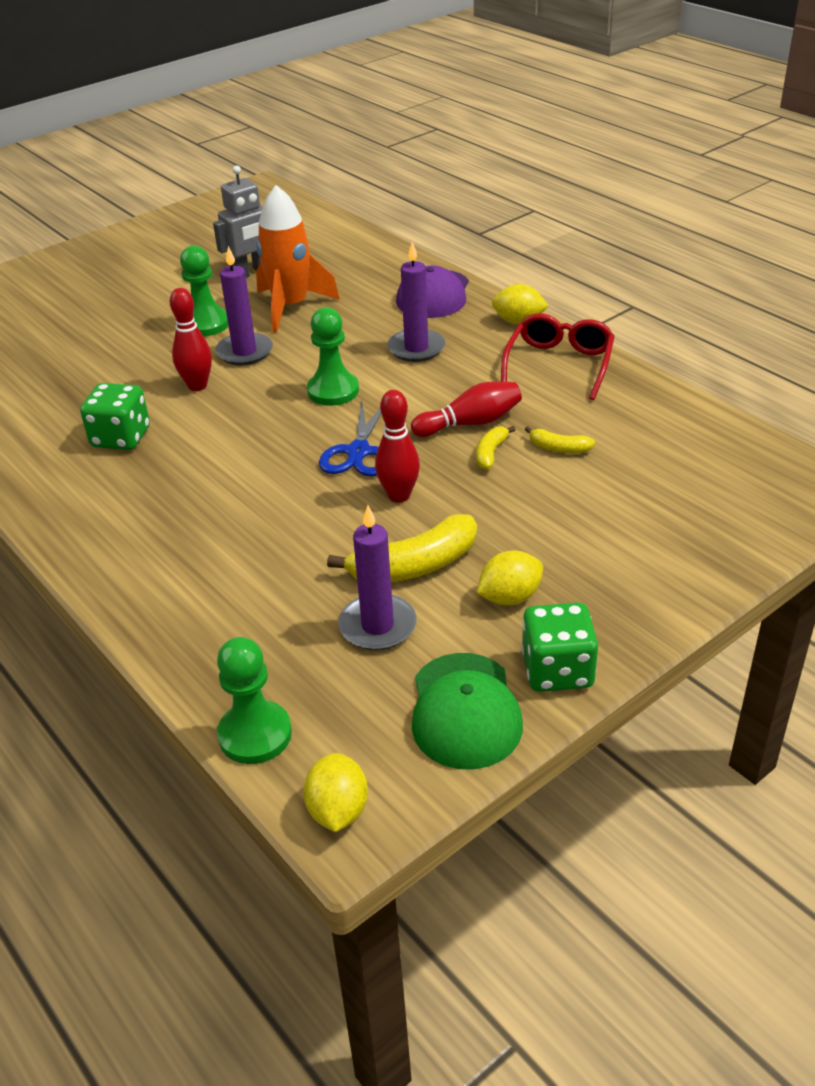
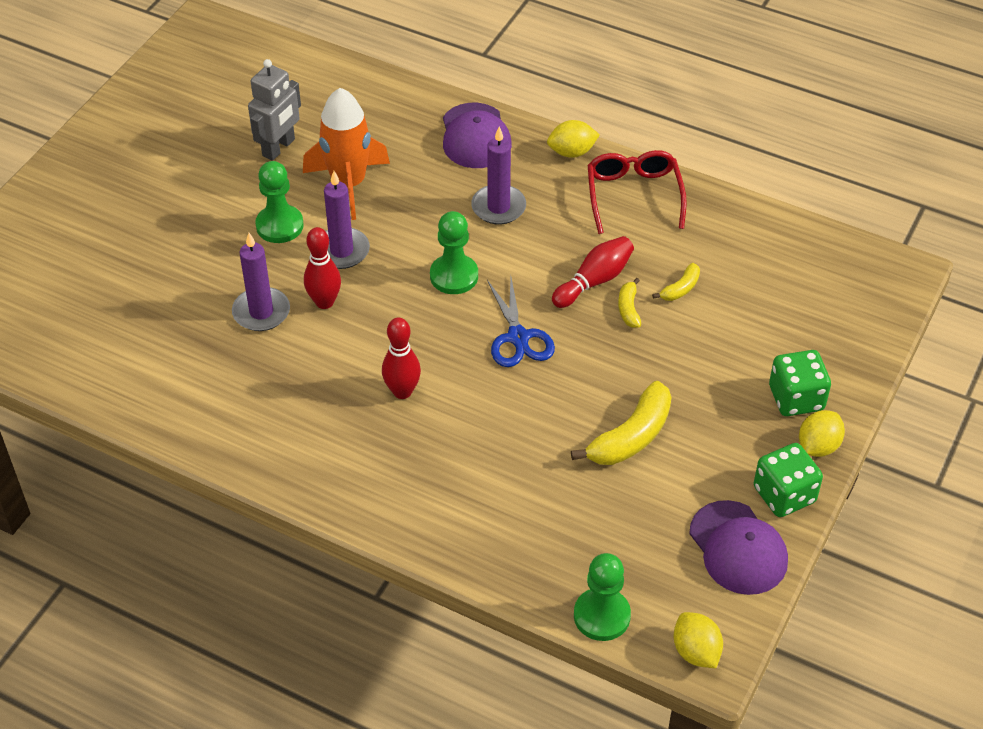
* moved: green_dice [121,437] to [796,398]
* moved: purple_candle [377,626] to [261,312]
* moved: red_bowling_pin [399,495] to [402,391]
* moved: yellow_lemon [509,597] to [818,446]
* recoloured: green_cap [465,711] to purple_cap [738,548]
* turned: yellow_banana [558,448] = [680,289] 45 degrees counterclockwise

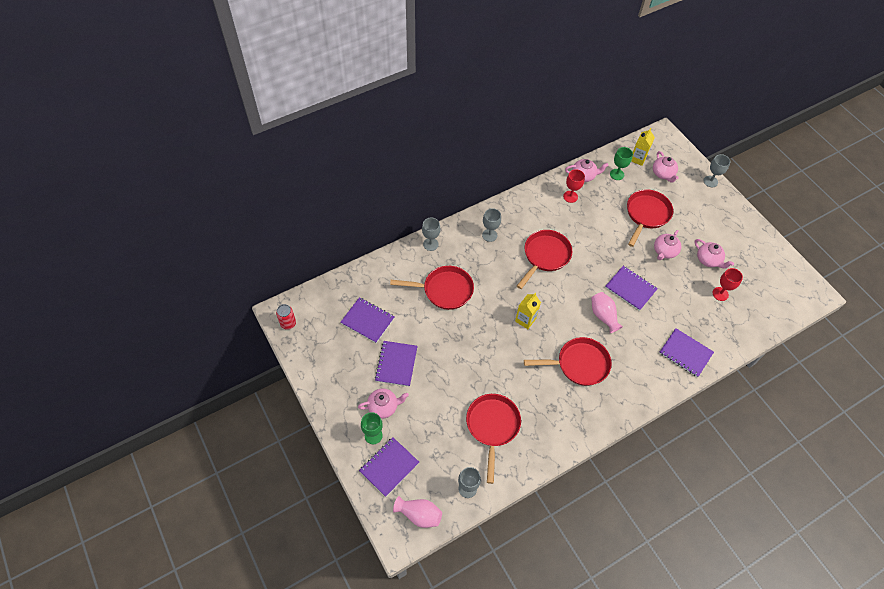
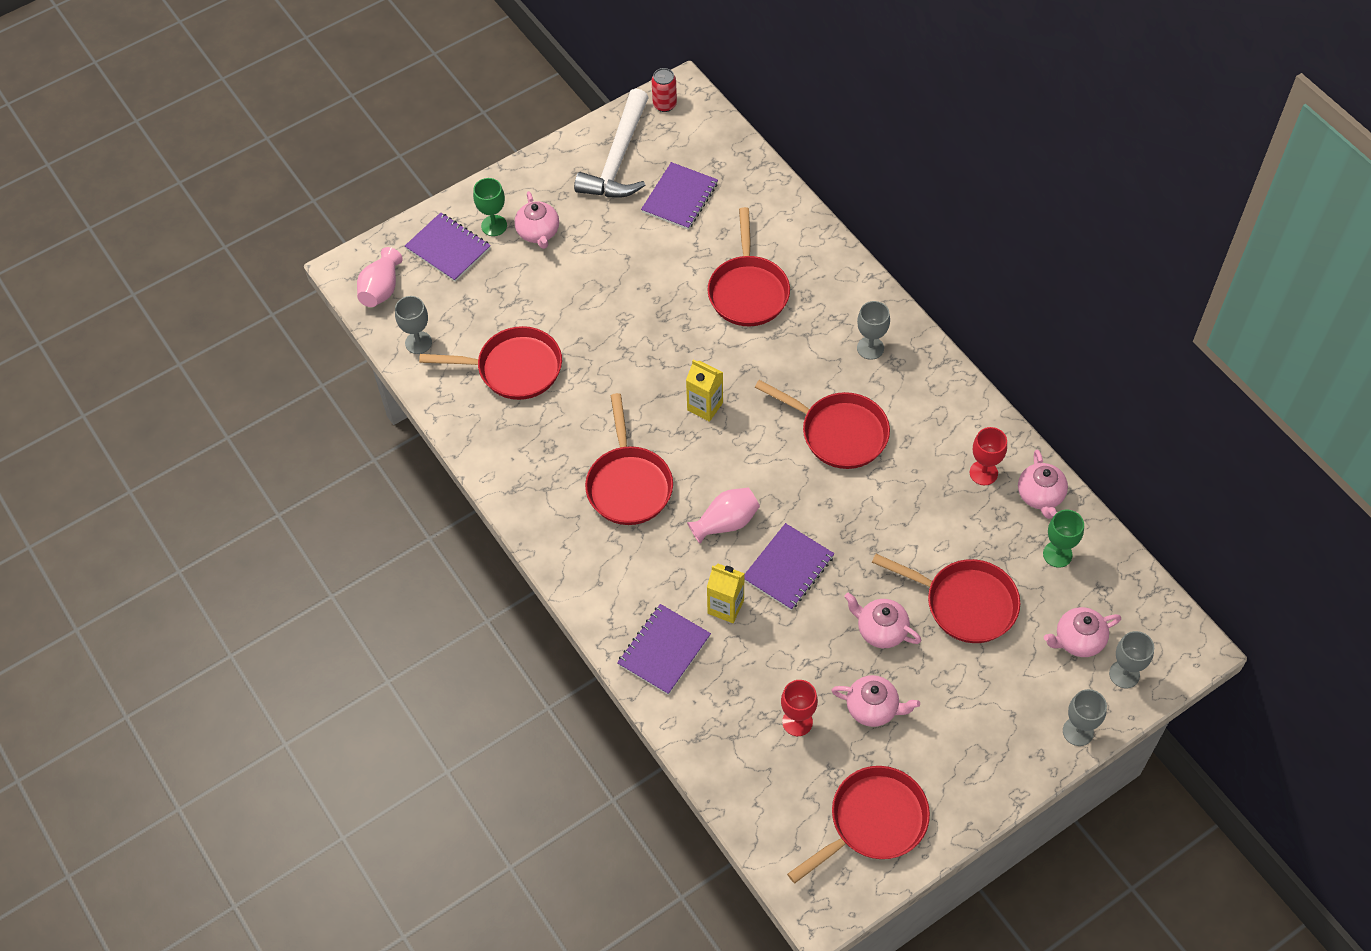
* removed: purple_notebook [396,364]
* added: white_hammer [618,159]
* added: red_pan [873,822]
* moved: grey_goblet [430,244] to [1124,674]
* moved: yellow_carton [638,159] to [725,607]
* turned: pink_teapot [708,260] = [873,708] 120 degrees counterclockwise

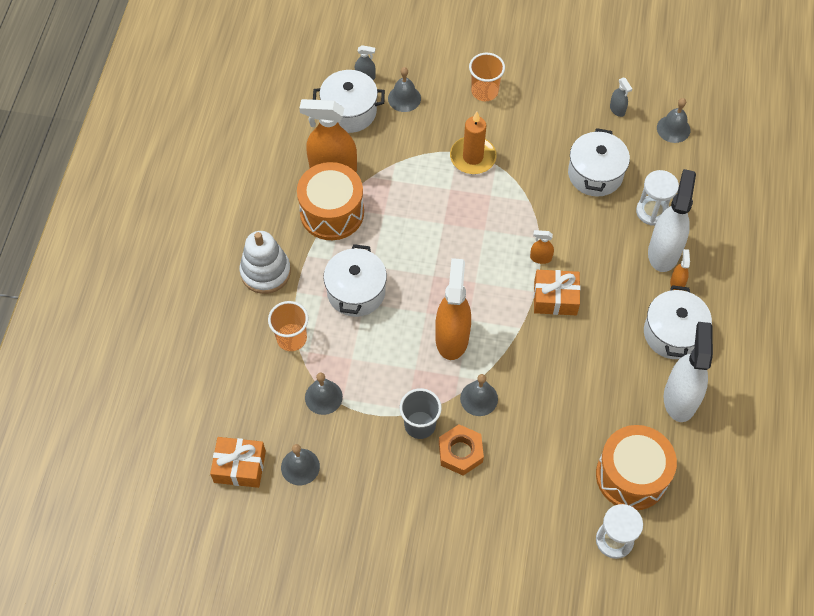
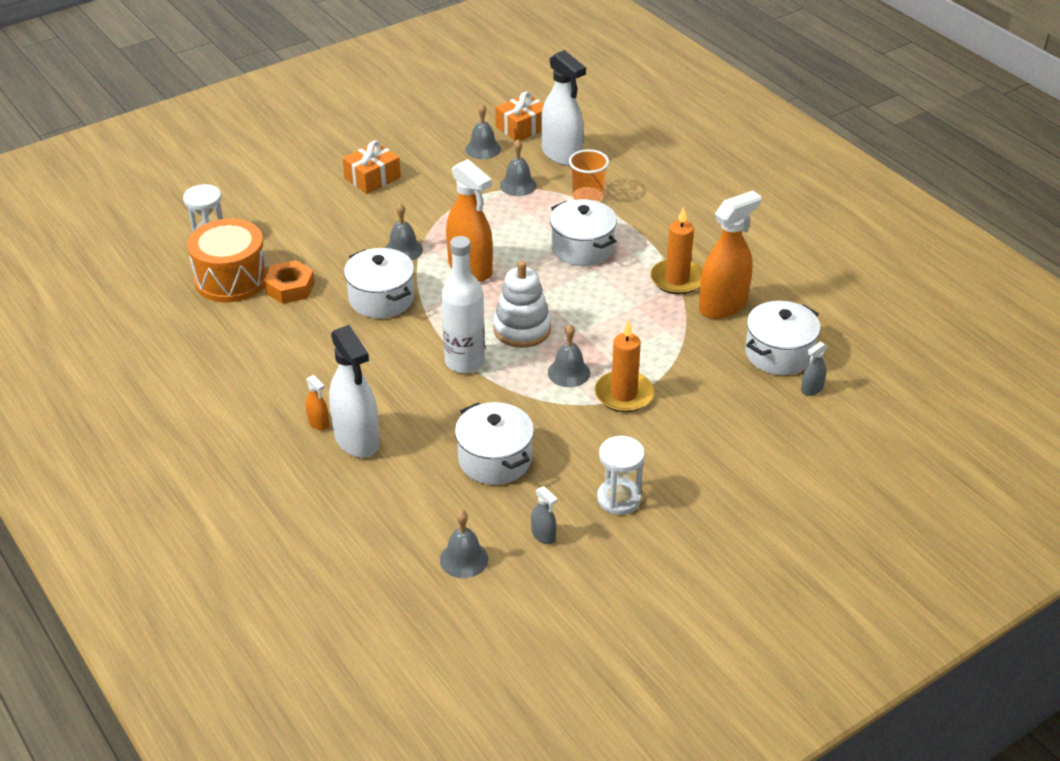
* removed: grey_cup [420,425]
* removed: orange_cup [484,91]
* moved: white_stacking_toy [265,272] to [522,329]
* moved: grey_bell [404,98] to [568,372]
* moved: orange_nut [460,452] to [290,288]
* moved: orange_gift [555,298] to [372,178]
* moved: white_hourglass [652,211] to [619,499]
* moved: white_pot [672,333] to [381,299]
* moved: white_spray_bottle [680,398] to [562,154]
* replaced: orange_drum [332,212] to orange_candle [677,279]
* replaced: orange_spray_bottle [540,258] to white_bottle [465,362]
* turned: grey_spray_bottle [617,109] = [543,535] 150 degrees counterclockwise

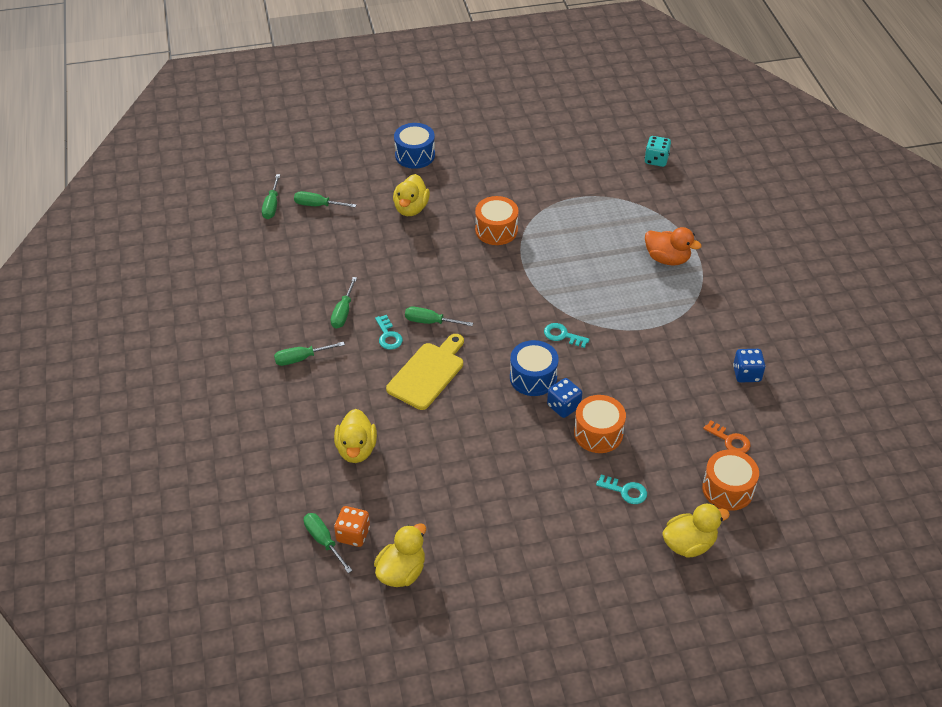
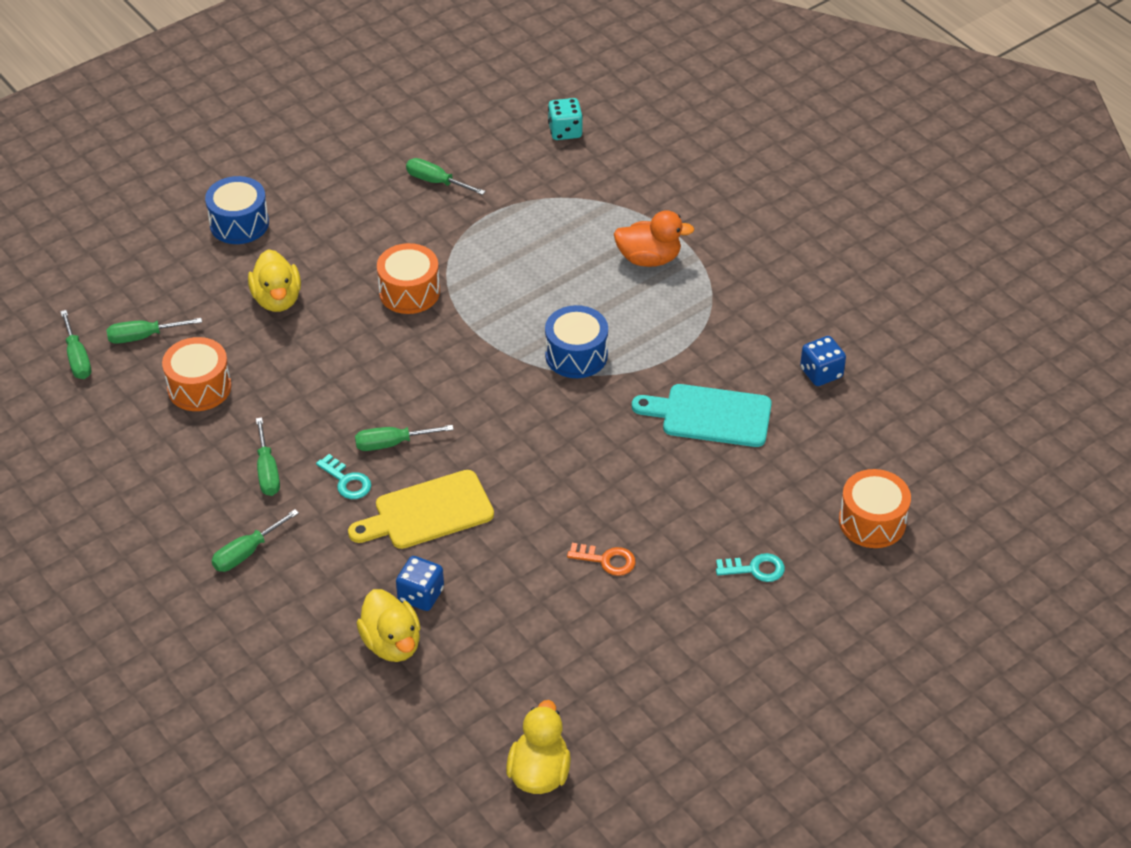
* removed: orange_dice [353,534]
* removed: turquoise_key [562,335]
* removed: yellow_duck [689,544]
* added: turquoise_cutting_board [710,415]
* moved: green_screwdriver [324,541] to [436,182]
* moved: blue_drum [533,377] to [576,355]
* moved: blue_dice [563,406] to [421,595]
* moved: orange_drum [598,433] to [199,387]
* moved: orange_key [730,440] to [607,560]
* turned: yellow_cutting_board [428,373] = [428,512] 120 degrees counterclockwise

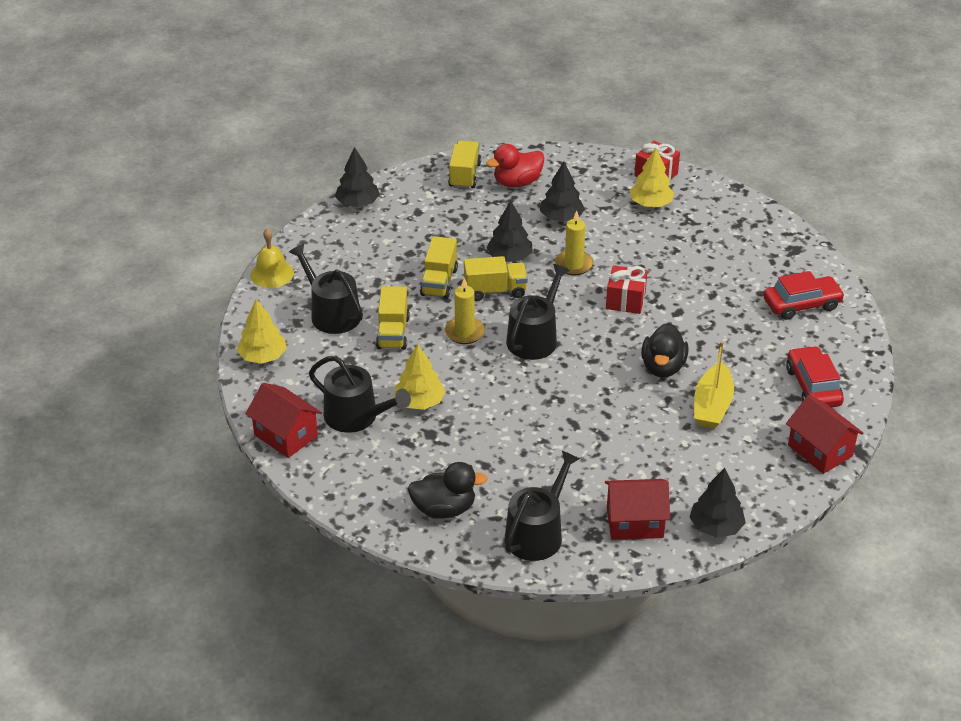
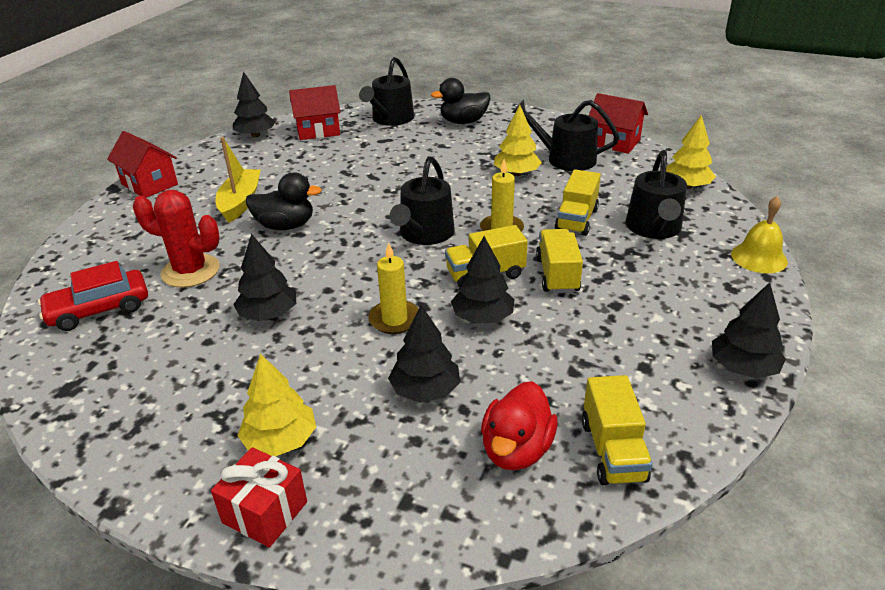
* removed: red_gift [625,301]
* removed: red_car [813,386]
* added: red_cactus [190,271]
* added: black_tree [268,314]
* turned: black_watering_can [331,313] = [654,228] 60 degrees clockwise
* turned: yellow_truck [393,333] = [576,220] 150 degrees counterclockwise
* turned: red_duck [517,182] = [516,450] 150 degrees clockwise
* turned: black_duck [663,367] = [285,226] 90 degrees clockwise

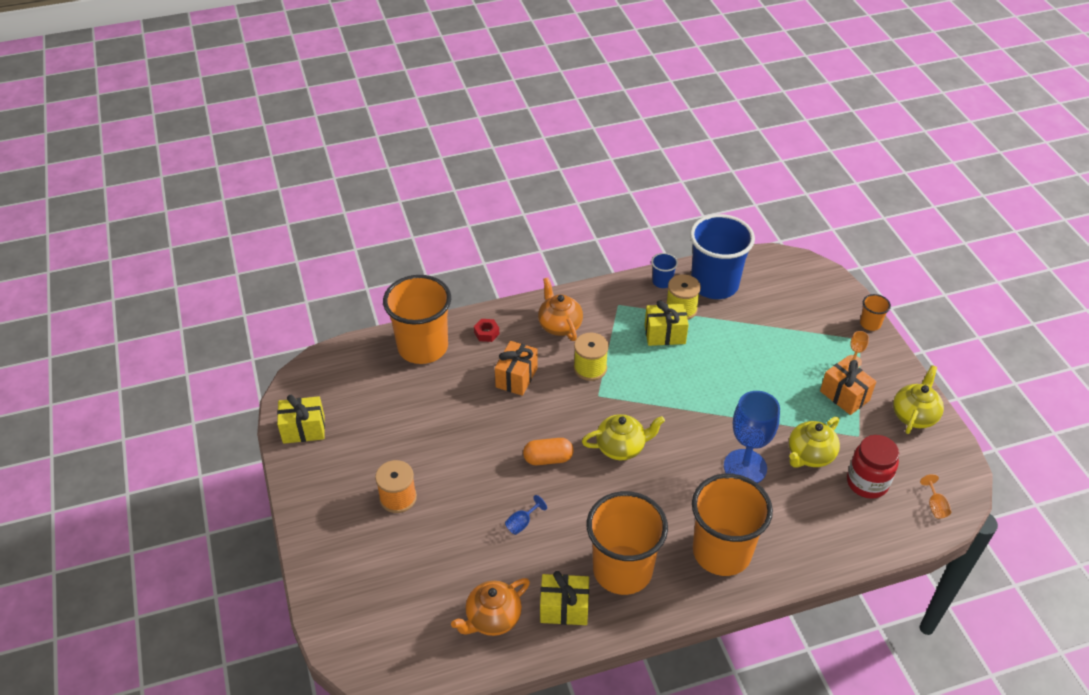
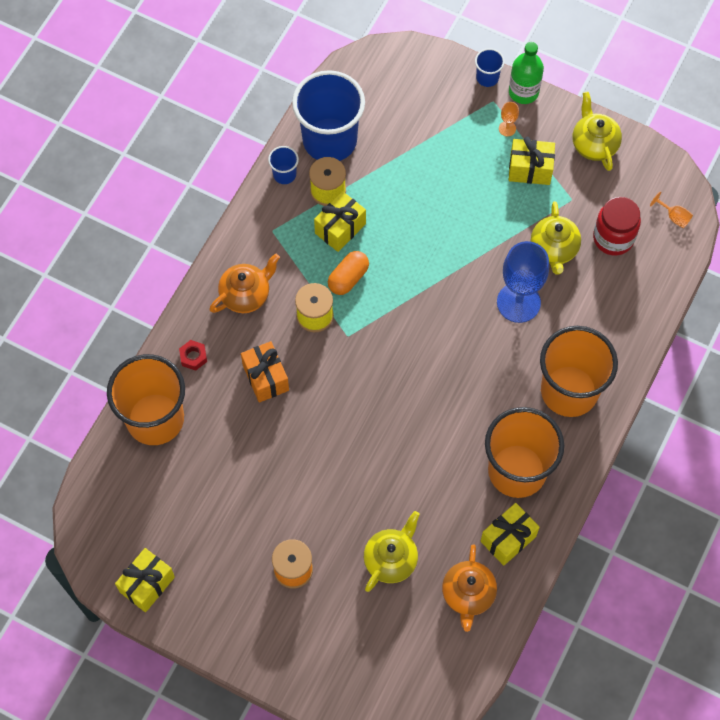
* removed: blue_goblet [522,523]
* added: green_bottle [523,92]
* moved: orange_capsule [548,459] to [348,278]
* moved: yellow_teapot [621,447] to [391,559]
* recoloured: orange_gift [844,396] to yellow_gift [530,169]
* recoloured: orange_cup [870,324] to blue_cup [487,78]
* turned: orange_teapot [559,325] = [246,295] 120 degrees clockwise

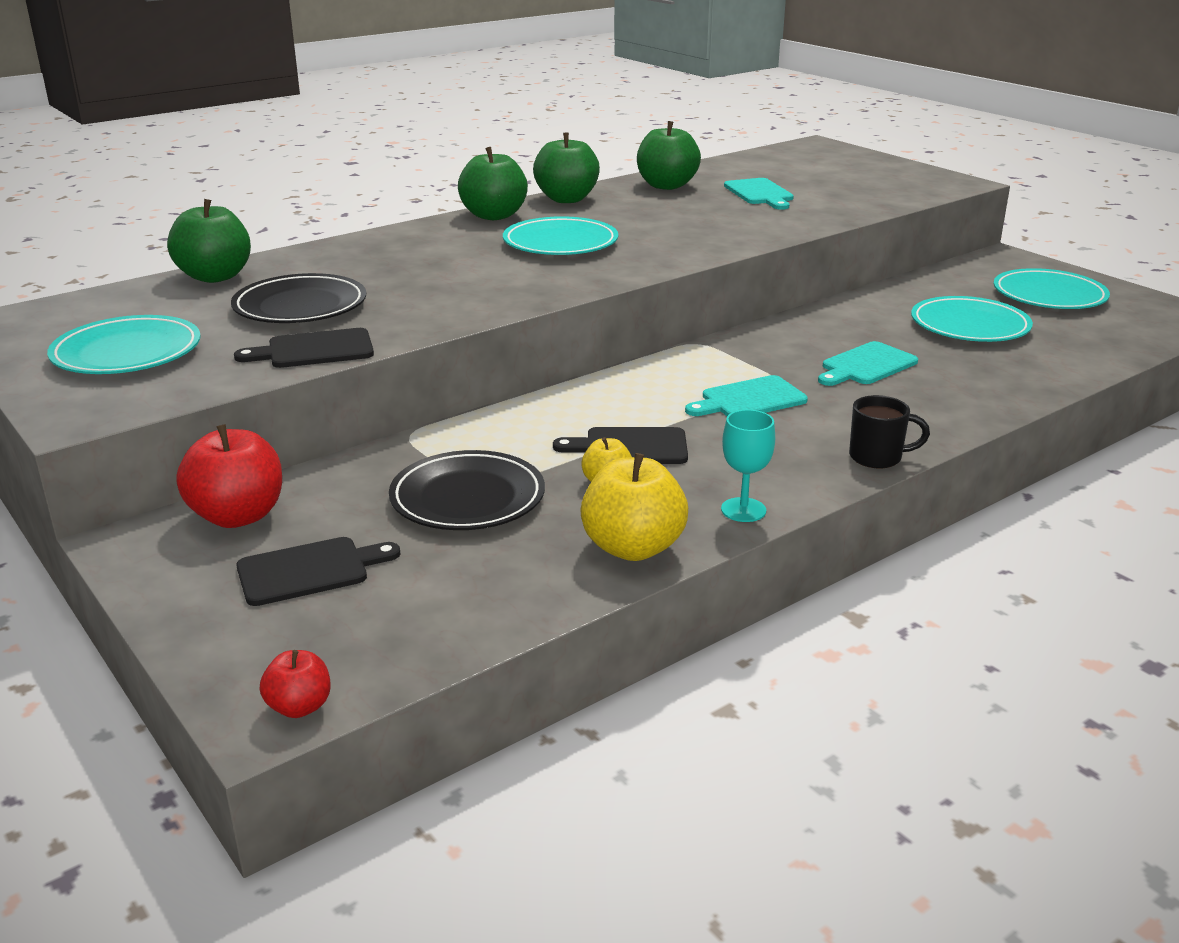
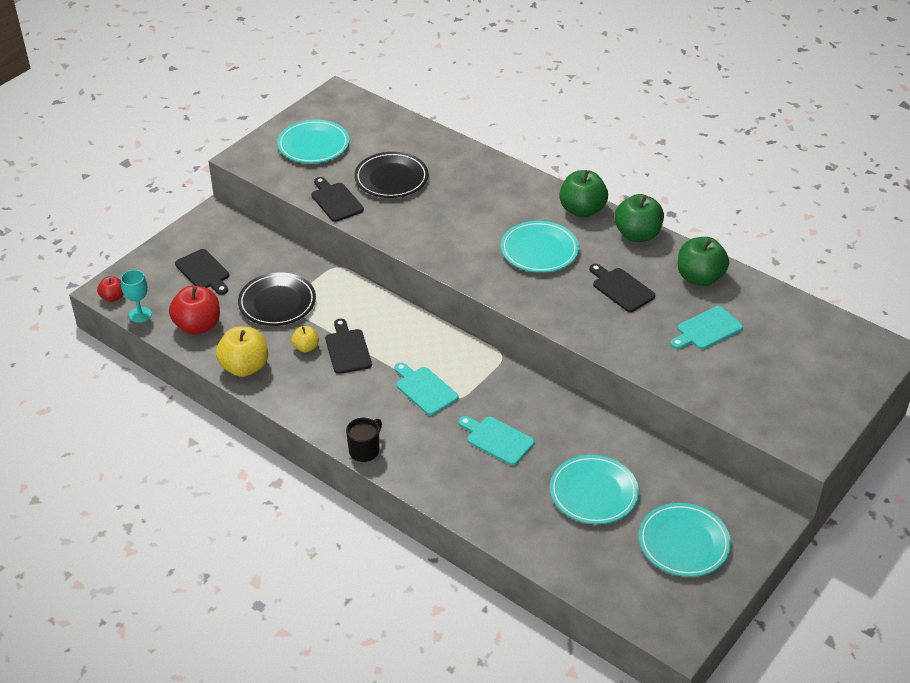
* removed: green_apple [215,276]
* added: black_cutting_board [621,288]
* moved: red_apple [238,516] to [198,326]
* moved: turquoise_goblet [743,510] to [140,314]
* turned: black_mug [877,457] = [365,450] 135 degrees counterclockwise

